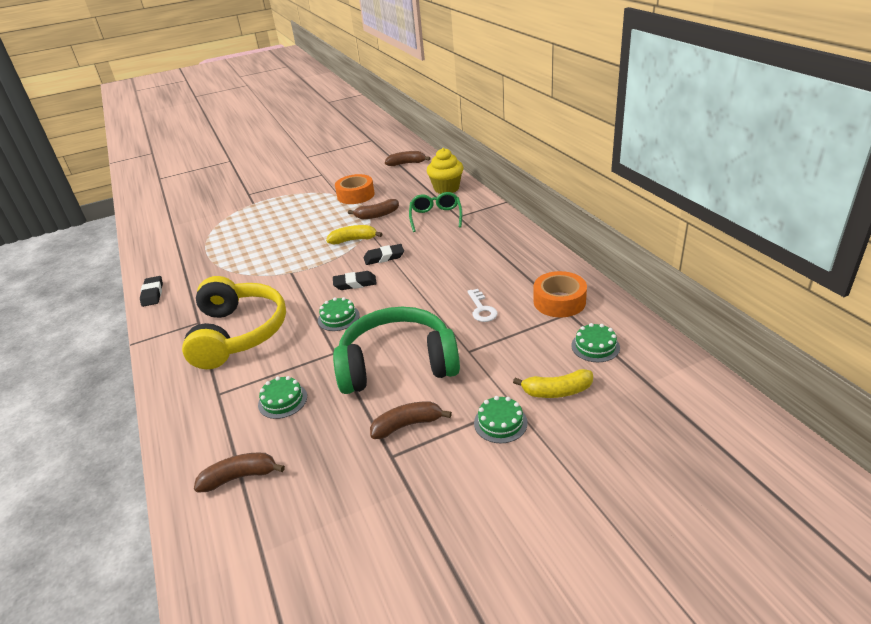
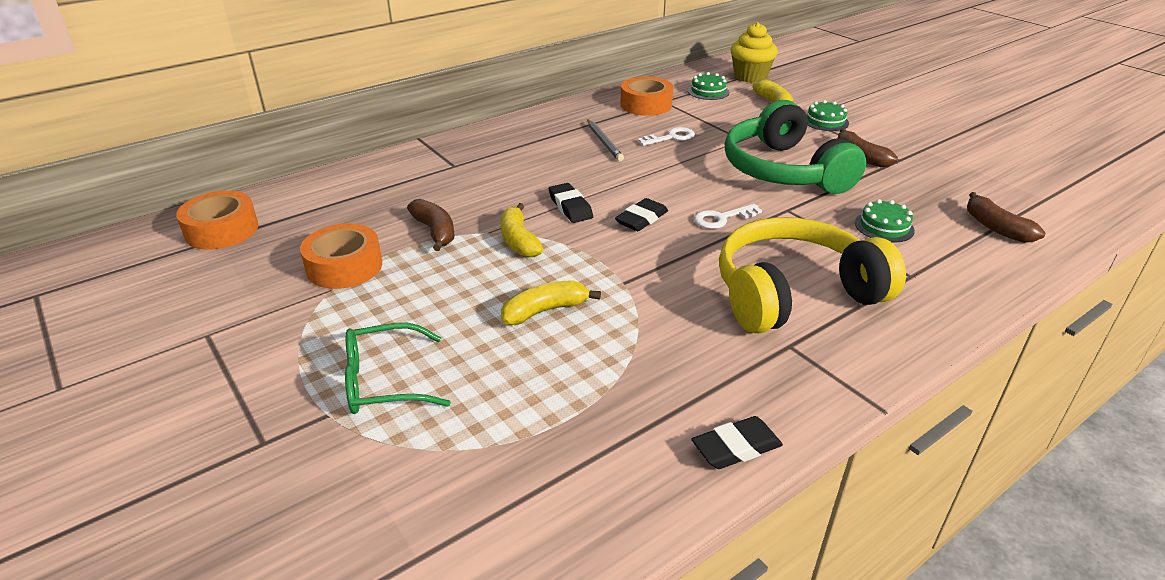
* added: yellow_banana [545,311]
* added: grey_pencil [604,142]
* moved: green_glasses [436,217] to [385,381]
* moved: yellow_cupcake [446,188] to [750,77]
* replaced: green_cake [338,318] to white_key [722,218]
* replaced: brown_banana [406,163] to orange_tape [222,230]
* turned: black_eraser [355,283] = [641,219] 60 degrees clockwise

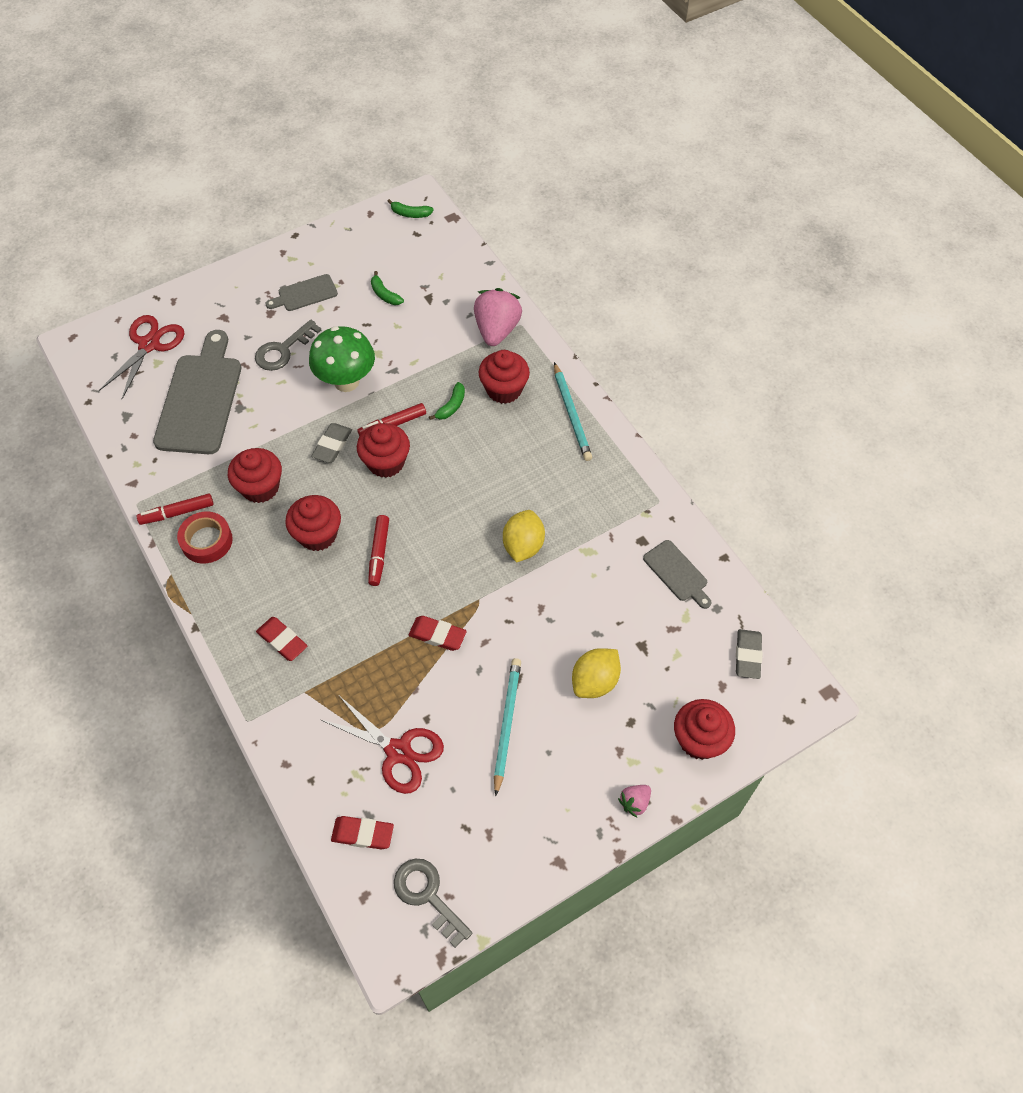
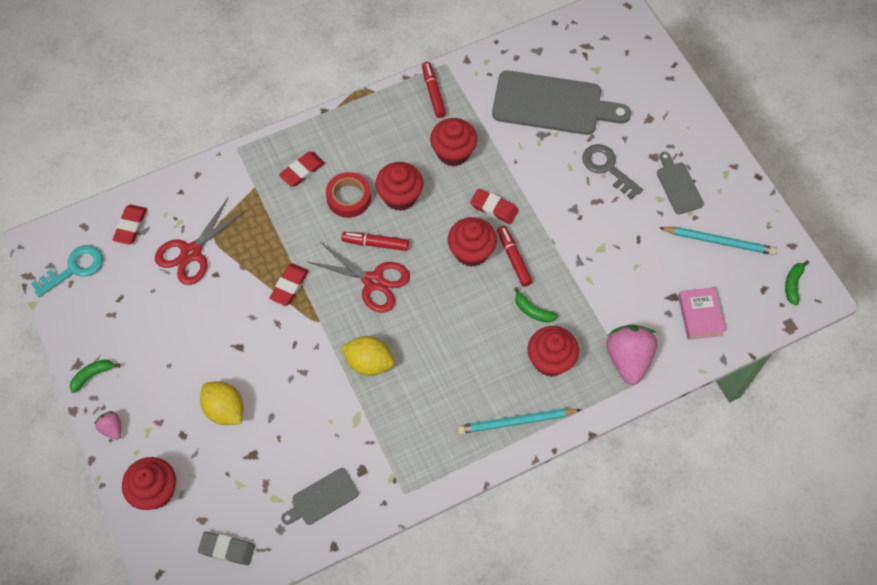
* removed: green_mushroom [346,381]
* added: pink_book [700,315]
* moved: red_scissors [149,345] to [373,281]
* moved: red_tape [206,541] to [349,198]
* moved: green_banana [385,294] to [92,375]
* moved: turquoise_pencil [506,724] to [719,241]
* recoloured: grey_eraser [332,445] to red_eraser [494,208]
* recoloured: grey_key [428,896] to turquoise_key [74,269]
* turned: pink_strawberry [497,330] = [628,359] 105 degrees counterclockwise

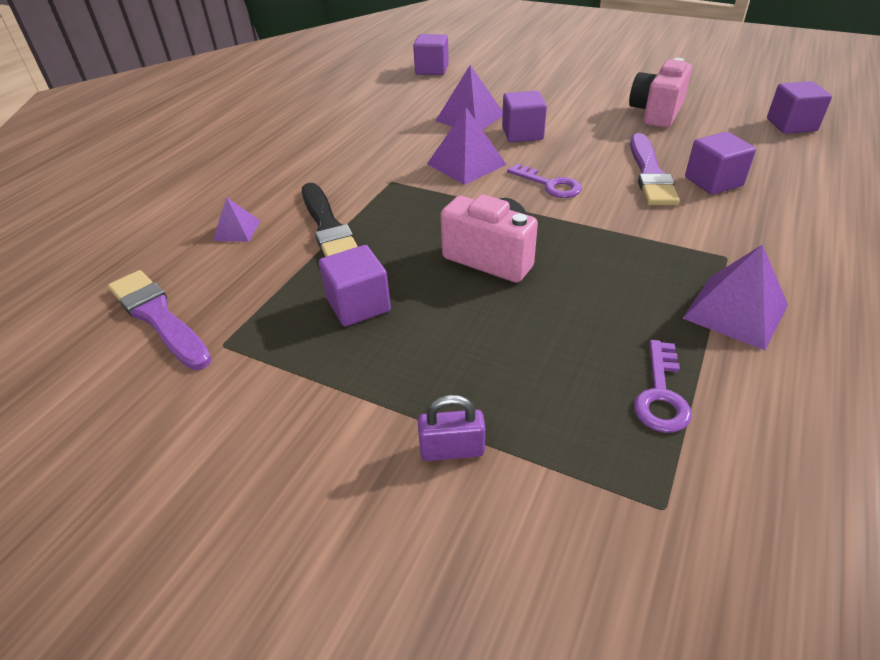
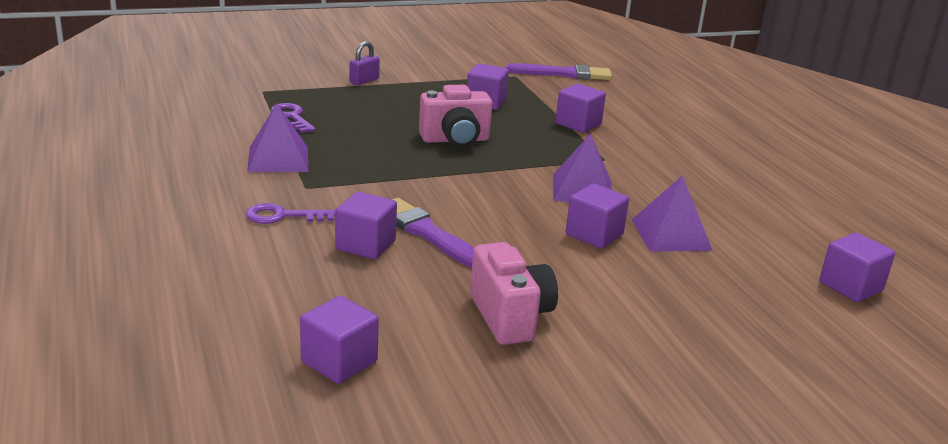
* removed: purple_pyramid [237,230]
* moved: purple_key [549,185] to [283,216]
* replaced: black_brush [328,227] to purple_cube [578,124]

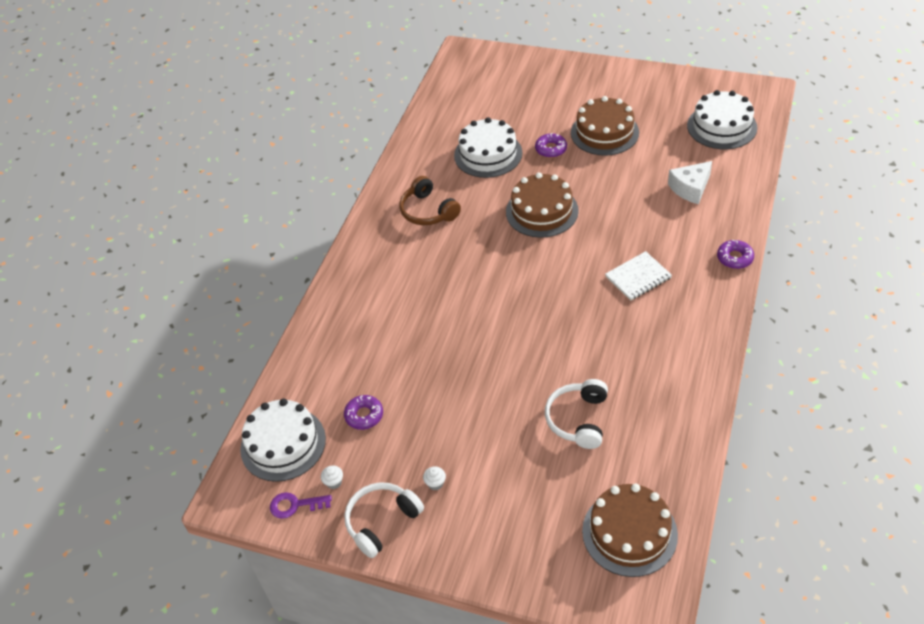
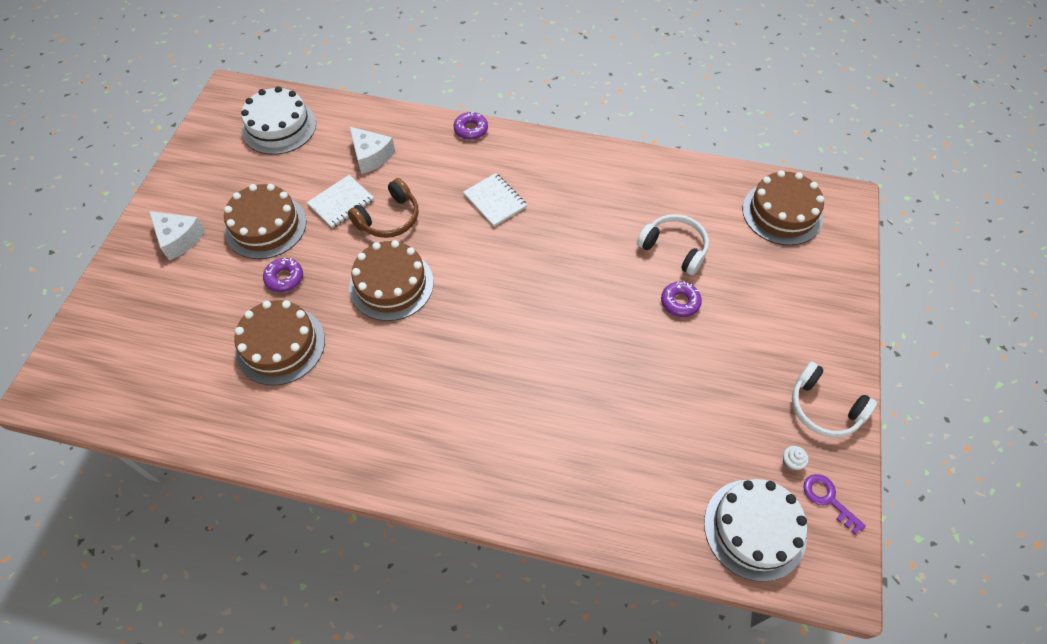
* removed: white_cupcake [435,483]
* added: white_cheese [179,239]
* added: white_notebook [341,203]
* moved: purple_donut [364,415] to [680,302]
* moved: brown_headphones [428,211] to [389,218]
* recoloured: white_cake [488,154] to brown_cake [280,345]
* turned: purple_key [295,505] = [828,499] 150 degrees clockwise
* turned: white_headphones [578,419] = [674,248] 150 degrees counterclockwise

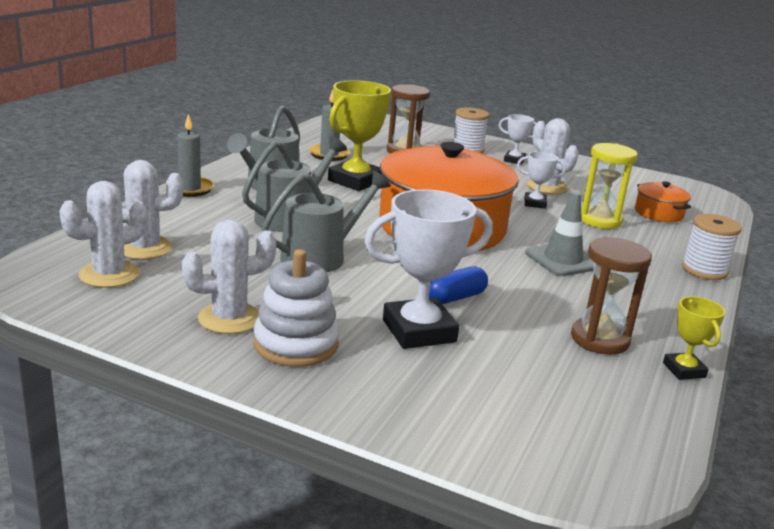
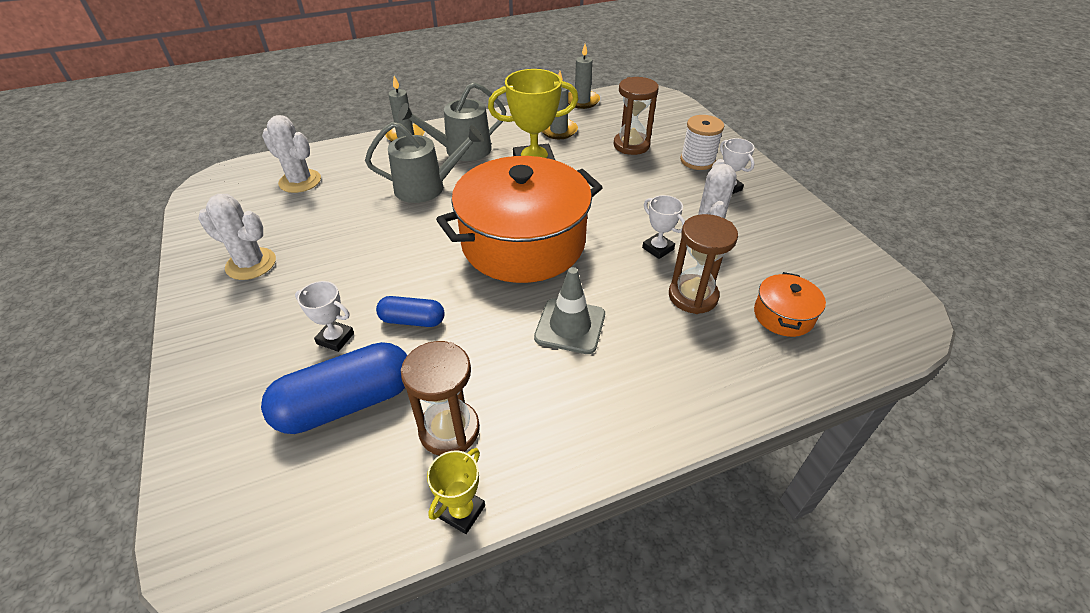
* removed: white_cactus [109,274]
* removed: white_stacking_toy [296,344]
* removed: grey_watering_can [320,257]
* removed: white_spool [704,270]
* added: blue_capsule [346,403]
* added: grey_candle [582,101]
* recoloured: yellow_hourglass [599,220] to brown_hourglass [693,296]
* resized: white_trophy [419,331] = [335,338] x0.52

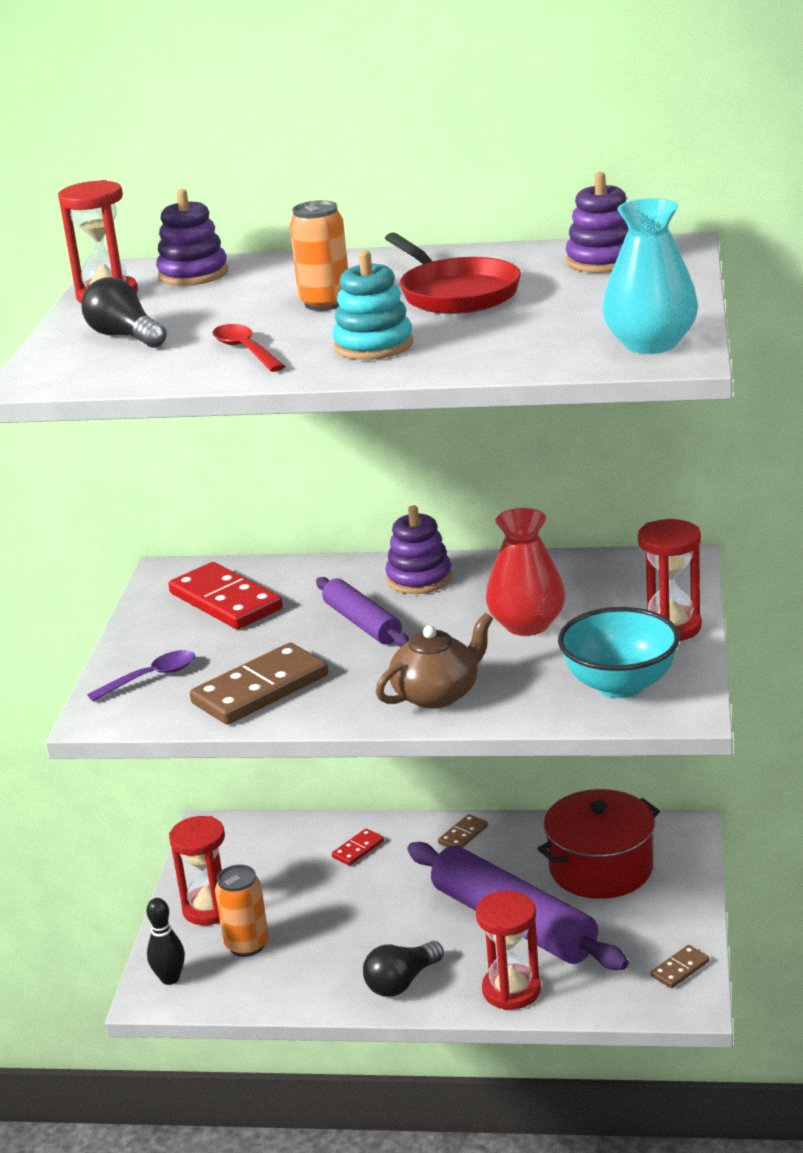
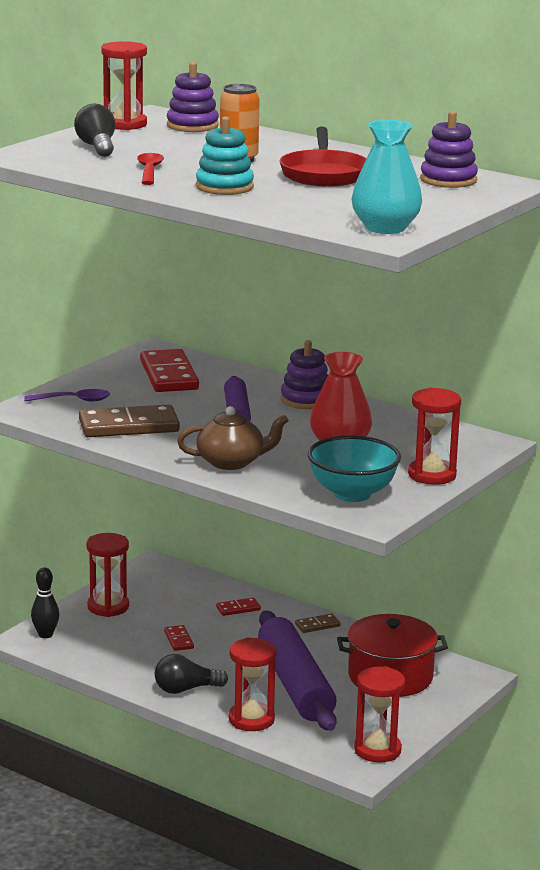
* removed: orange_can [247,945]
* added: red_domino [179,640]
* replaced: brown_domino [680,969] to red_hourglass [377,750]

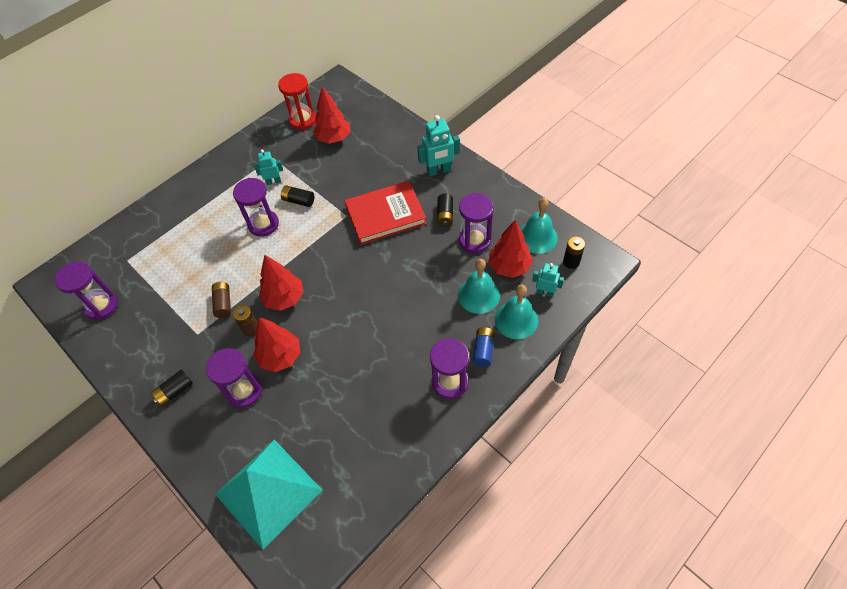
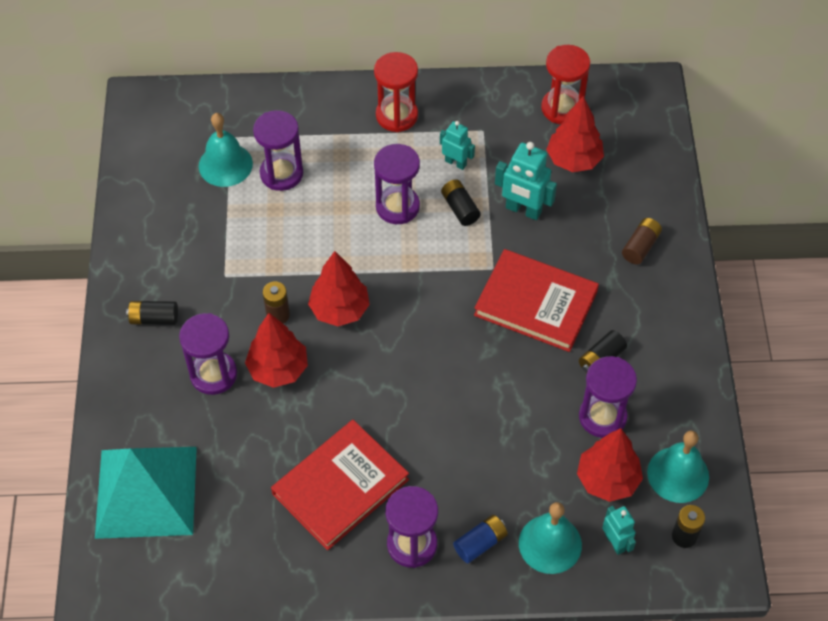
* added: red_book [340,486]
* added: red_hourglass [396,115]
* moved: purple_hourglass [101,306] to [281,173]
* moved: brown_battery [223,303] to [640,246]
* moved: turquoise_robot [439,171] to [523,210]
* moved: turquoise_bell [478,295] to [225,164]

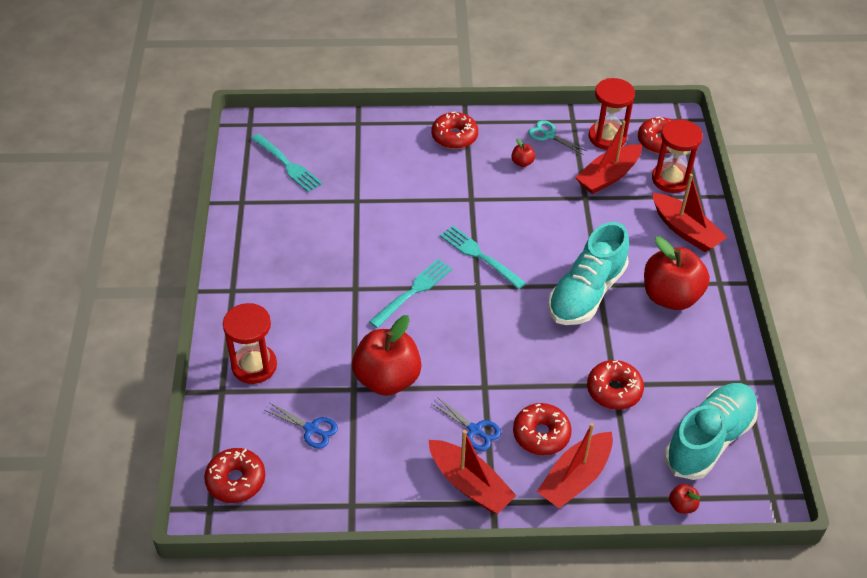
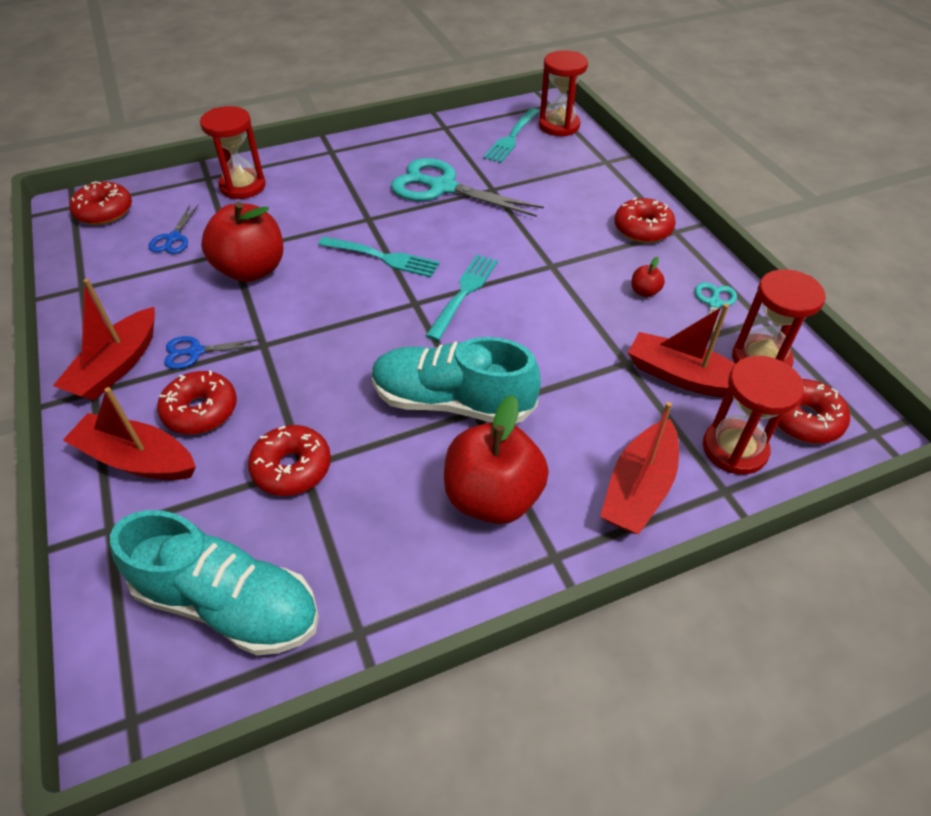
* removed: red_apple [682,505]
* added: turquoise_scissors [442,188]
* added: red_hourglass [559,126]
* turned: blue_scissors [475,430] = [195,352] 60 degrees clockwise

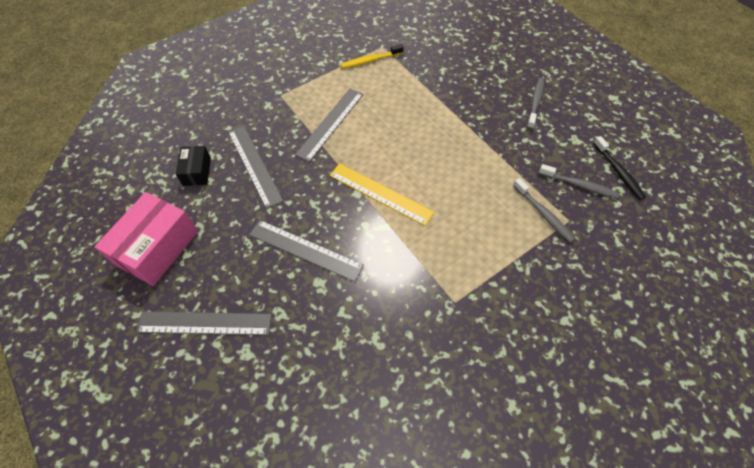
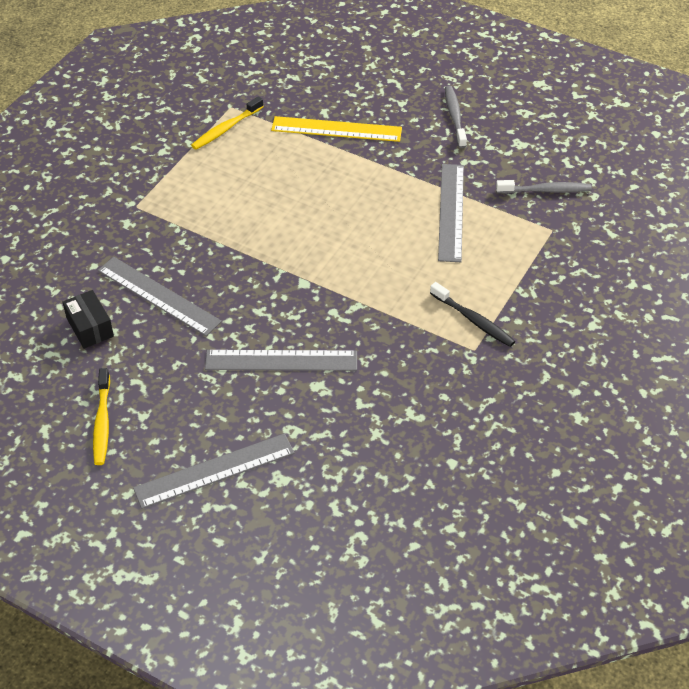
* removed: grey_toothbrush [543,213]
* moved: grey_ruler [330,123] to [451,212]
* moved: yellow_ruler [380,193] to [336,129]
* moved: black_toothbrush [618,171] to [473,320]
* replaced: pink_box [158,248] to yellow_toothbrush [102,422]

